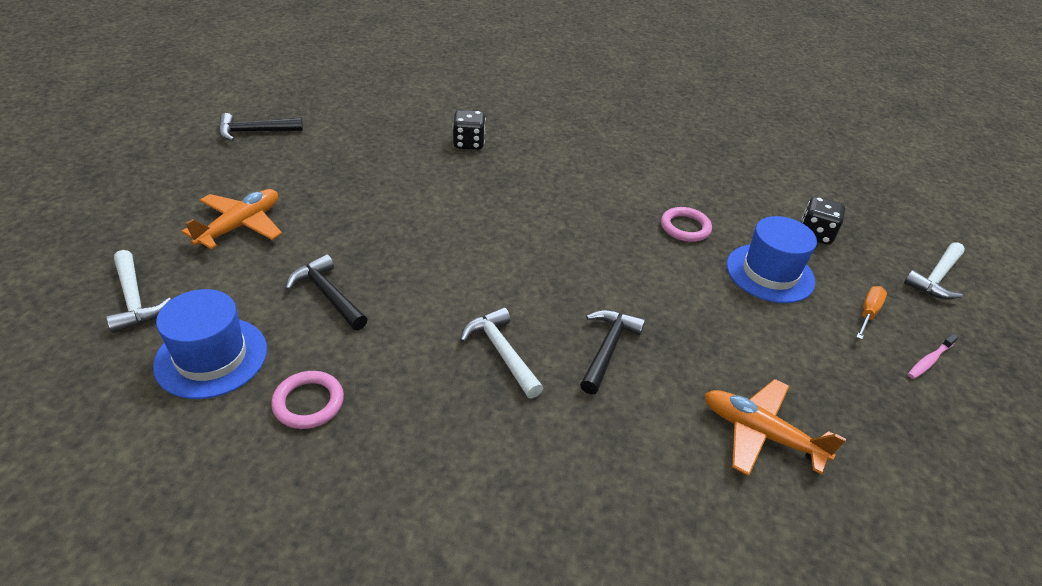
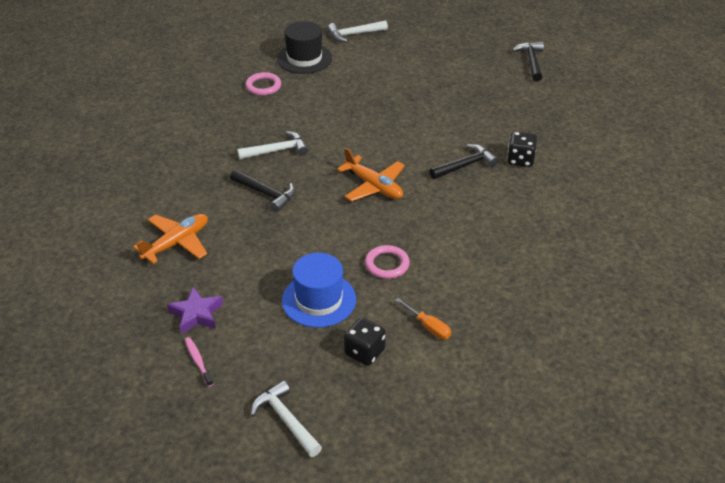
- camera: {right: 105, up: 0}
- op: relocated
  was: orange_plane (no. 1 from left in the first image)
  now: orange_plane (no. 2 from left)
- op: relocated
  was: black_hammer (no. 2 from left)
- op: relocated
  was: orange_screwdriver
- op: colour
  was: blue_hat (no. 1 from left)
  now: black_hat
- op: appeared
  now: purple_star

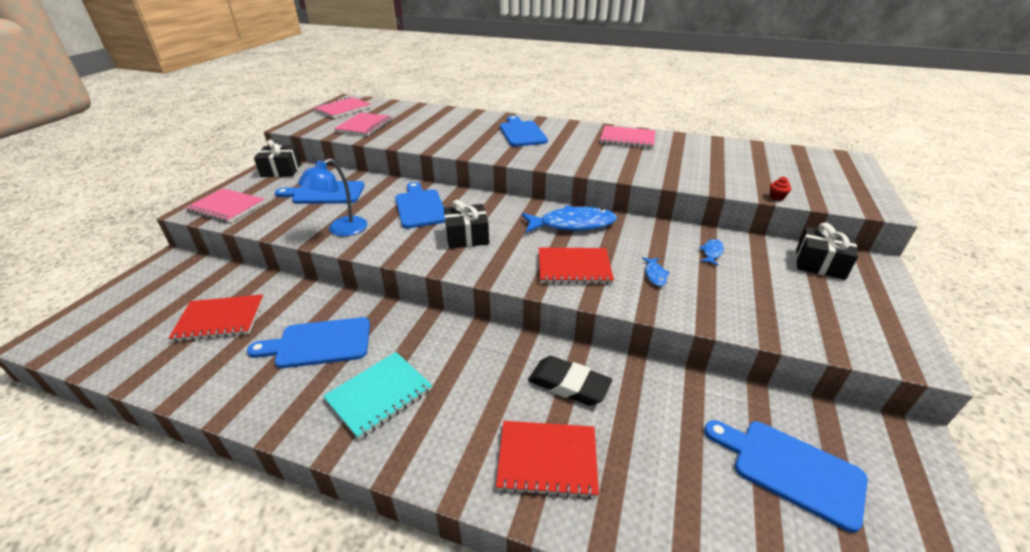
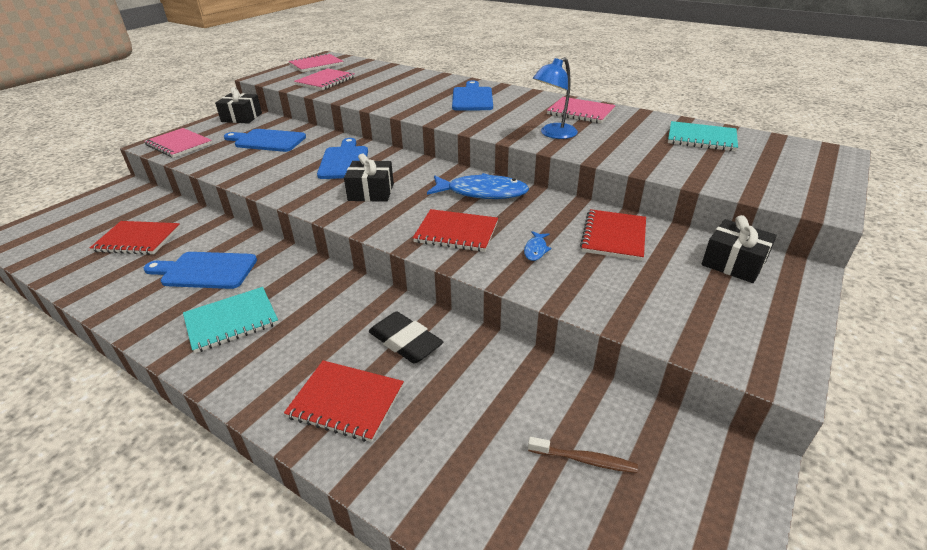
- camera: {right: 15, up: 0}
- op: relocated
  was: blue_lamp
- op: missing
  was: red_cupcake
- op: exchanged
  was: blue_fish (no. 3 from left)
  now: red_notebook (no. 4 from left)
- op: exchanged
  was: blue_cutting_board (no. 5 from left)
  now: brown_toothbrush
- op: appeared
  now: turquoise_notebook (no. 2 from left)

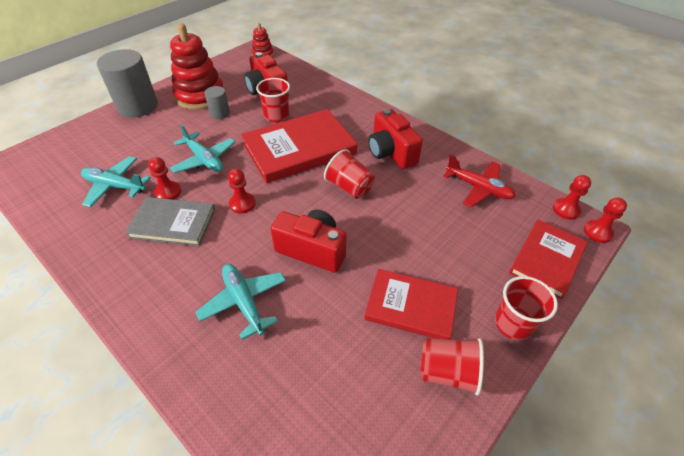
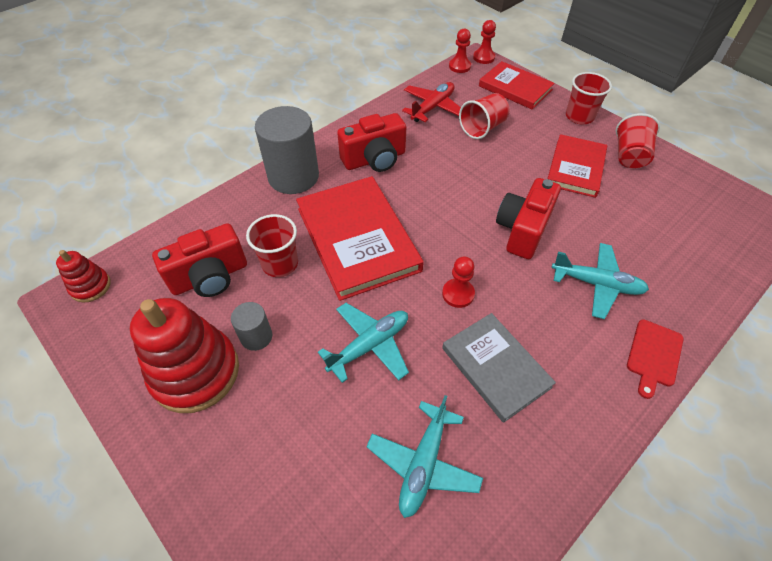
- camera: {right: -85, up: 5}
- op: relocated
  was: grey_cylinder (no. 1 from left in the first image)
  now: grey_cylinder (no. 2 from left)
- op: relocated
  was: red_cup (no. 2 from left)
- op: missing
  was: red_pawn (no. 1 from left)
- op: spun
  was: grey_book
  clockwise: -45
- op: spun
  was: turquoise_plane (no. 3 from left)
  clockwise: -135
- op: appeared
  now: red_cutting_board

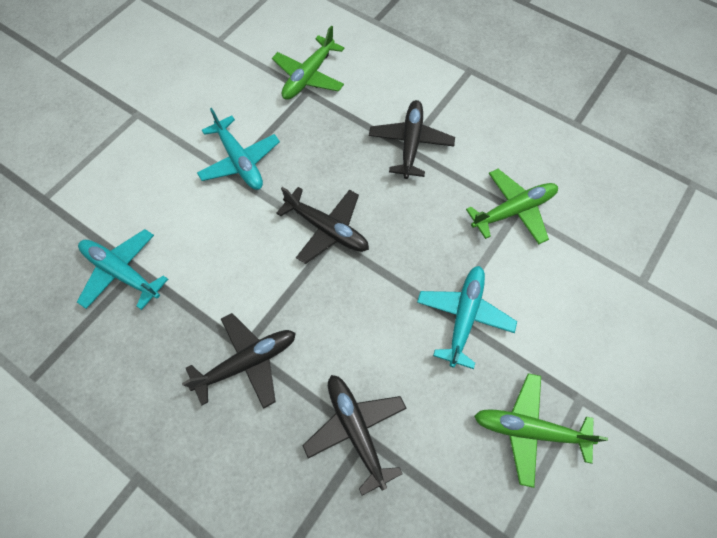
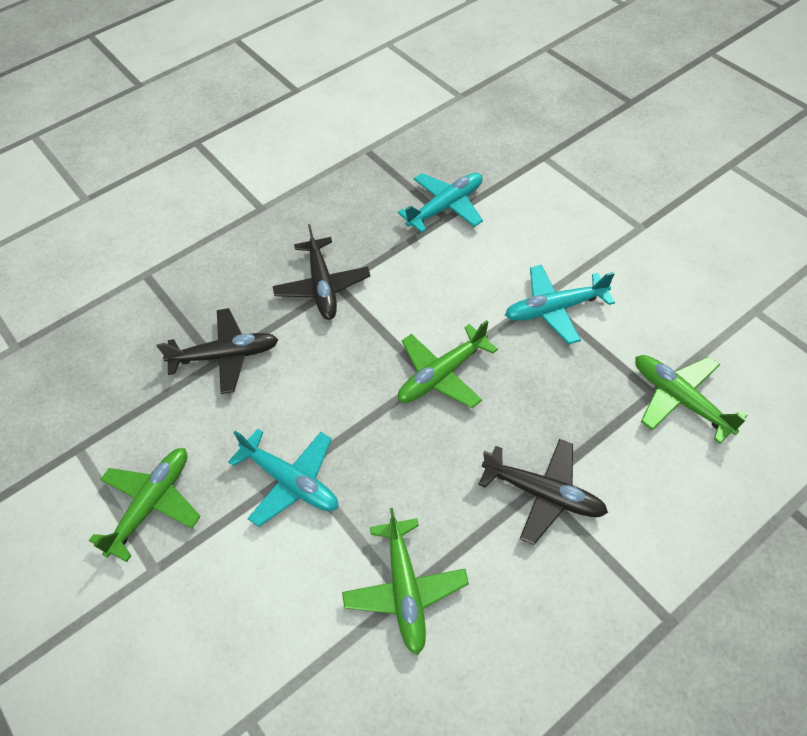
- camera: {right: 110, up: -10}
- op: colour
  was: black_plane (no. 2 from left)
  now: green_plane (no. 3 from left)

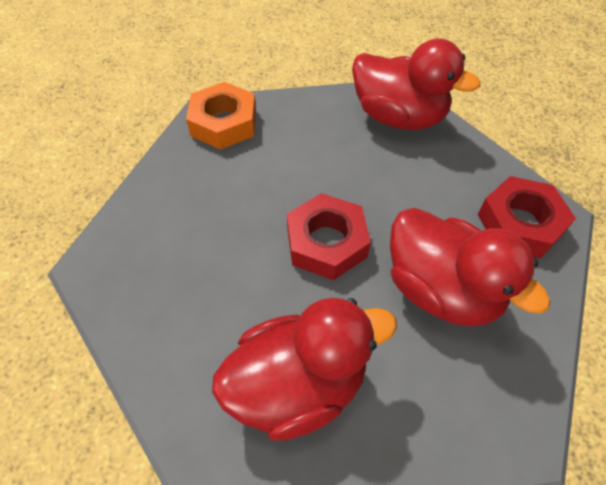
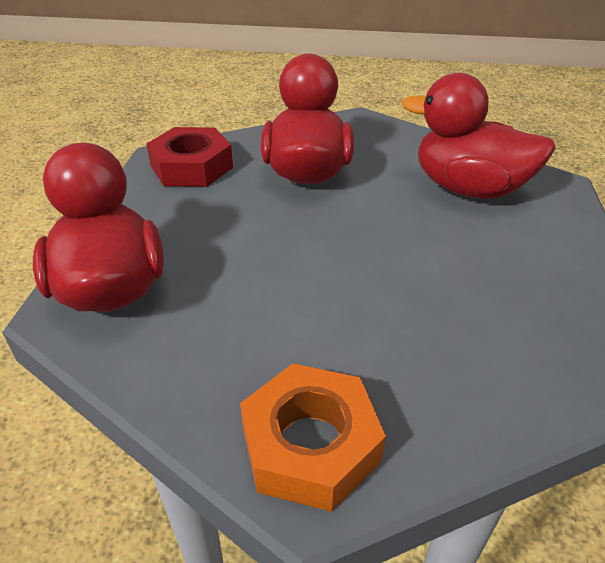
- camera: {right: -135, up: -15}
- op: missing
  was: red_nut (no. 1 from left)

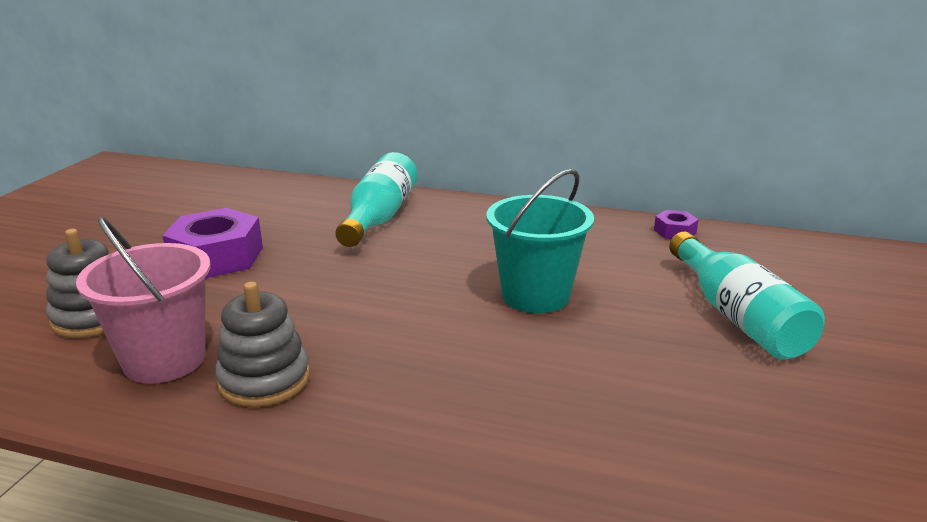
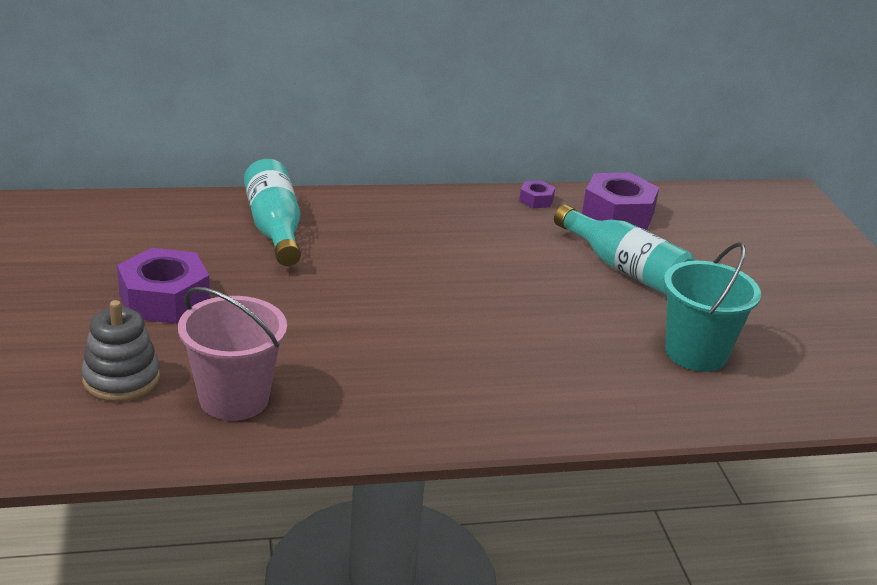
- camera: {right: -30, up: 5}
- op: relocated
  was: turquoise_bucket
- op: missing
  was: grey_stacking_toy (no. 2 from left)
- op: appeared
  now: purple_nut (no. 3 from left)

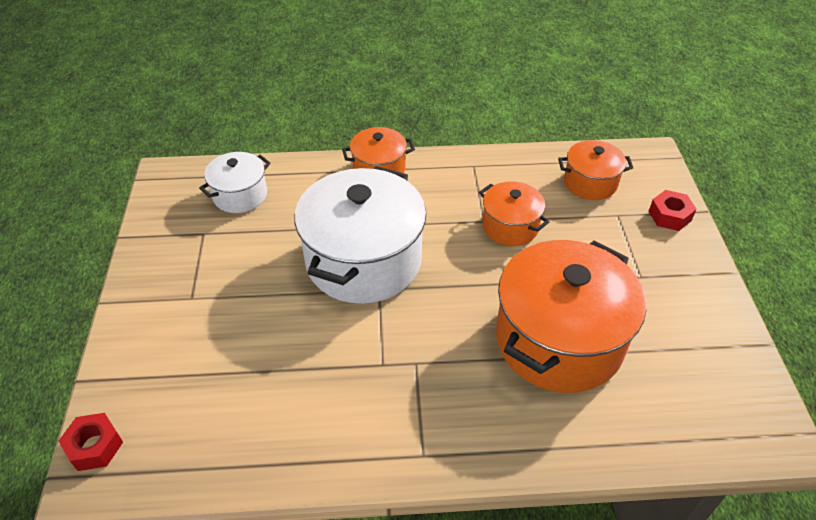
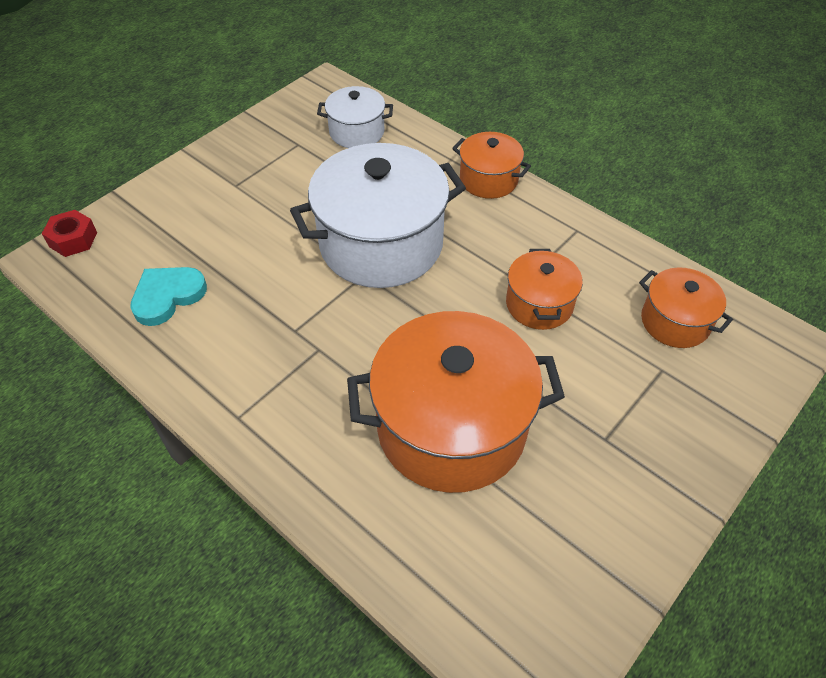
- camera: {right: 45, up: 5}
- op: missing
  was: red_nut (no. 2 from left)
- op: appeared
  now: turquoise_heart

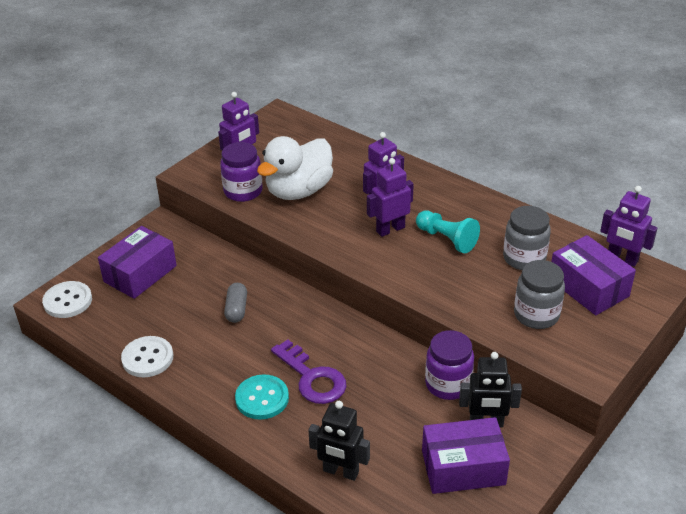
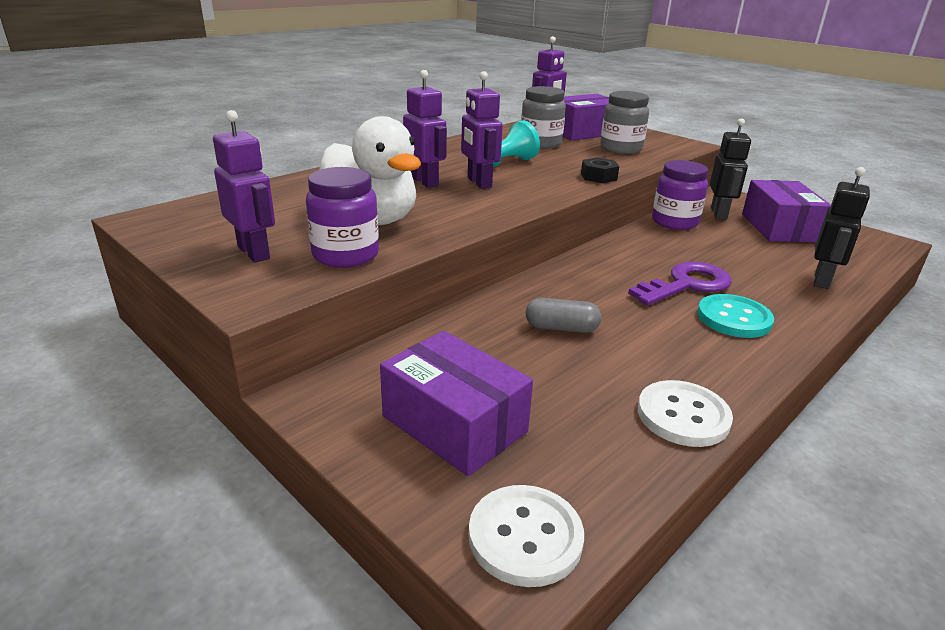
- camera: {right: -85, up: -10}
- op: appeared
  now: black_nut

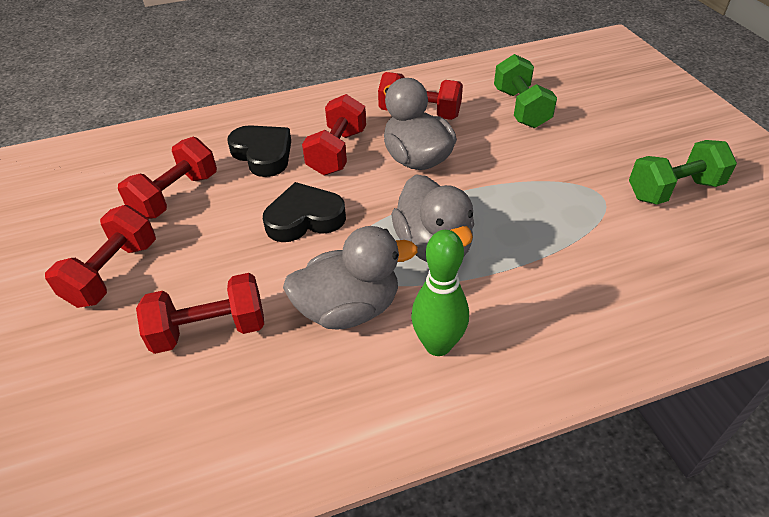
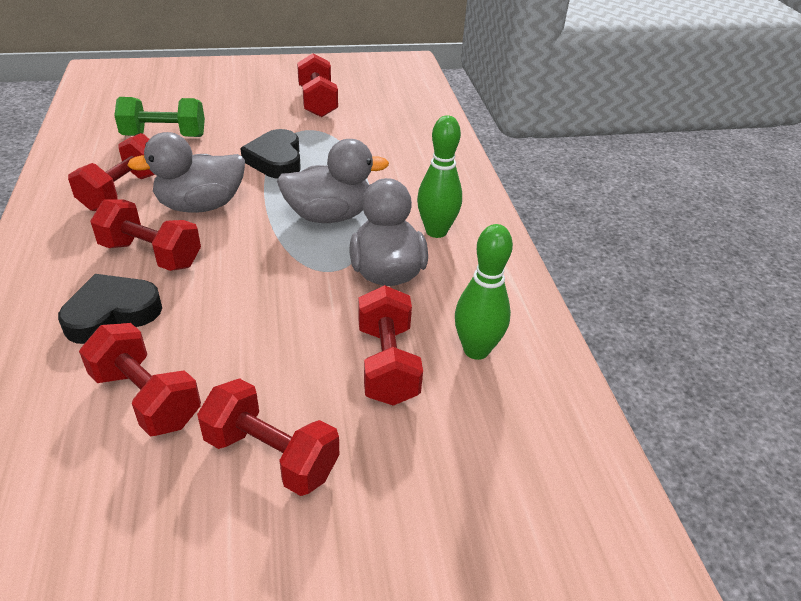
- camera: {right: -85, up: -5}
- op: colour
  was: green_dumbbell (no. 2 from left)
  now: red_dumbbell (no. 5 from left)
- op: relocated
  was: black_heart (no. 2 from left)
- op: appeared
  now: green_bowling_pin (no. 2 from left)

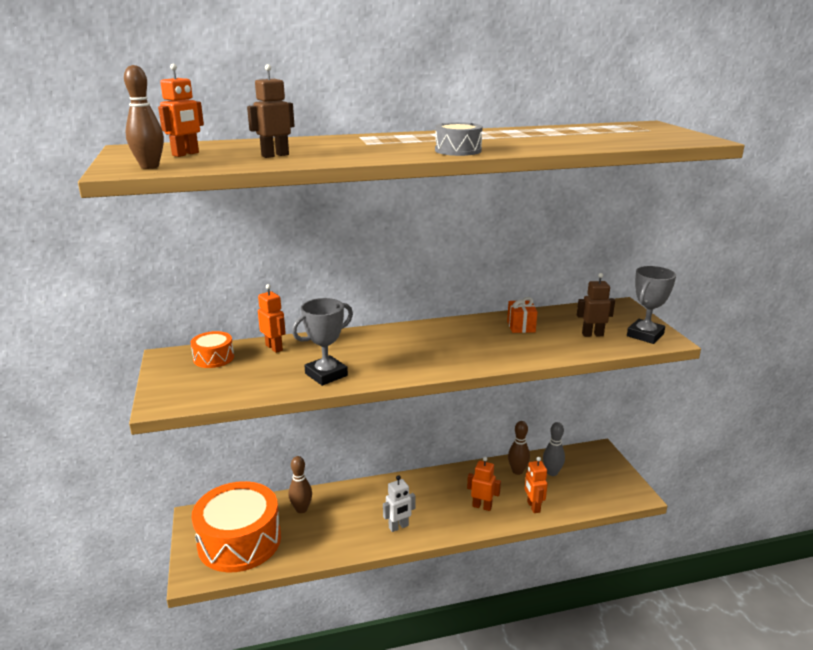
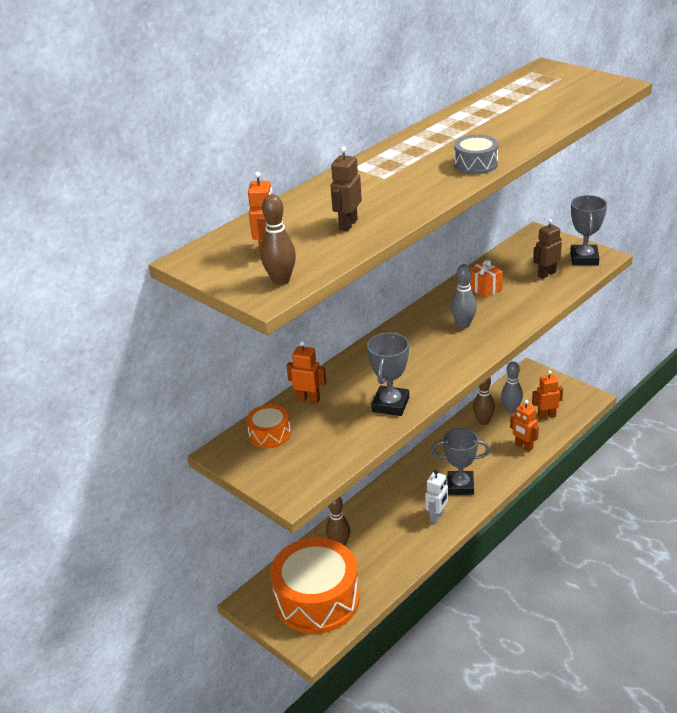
- camera: {right: -30, up: 10}
- op: relocated
  was: orange_robot (no. 3 from left in the first image)
  now: orange_robot (no. 4 from left)
- op: appeared
  now: grey_bowling_pin (no. 1 from left)
- op: appeared
  now: grey_trophy (no. 2 from left)

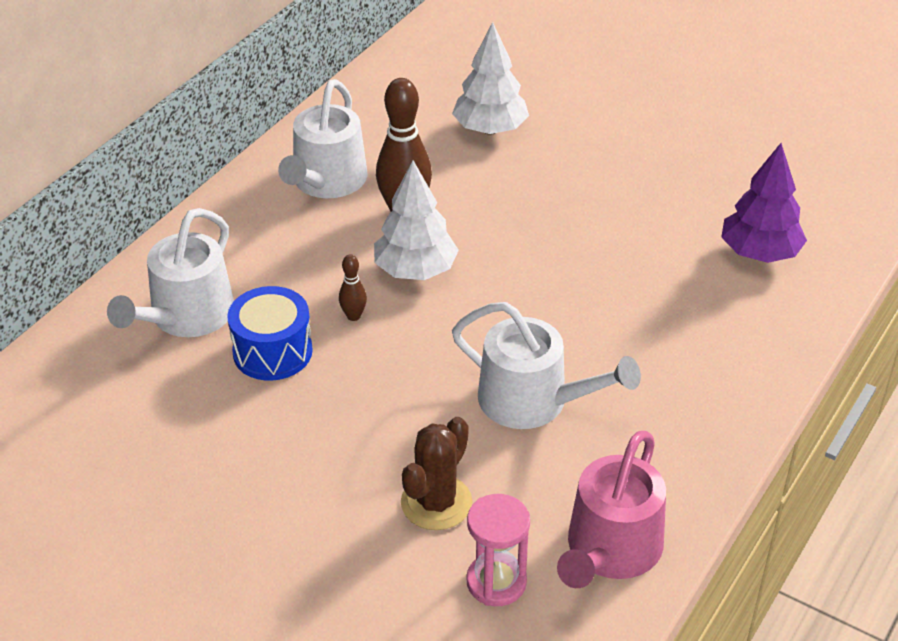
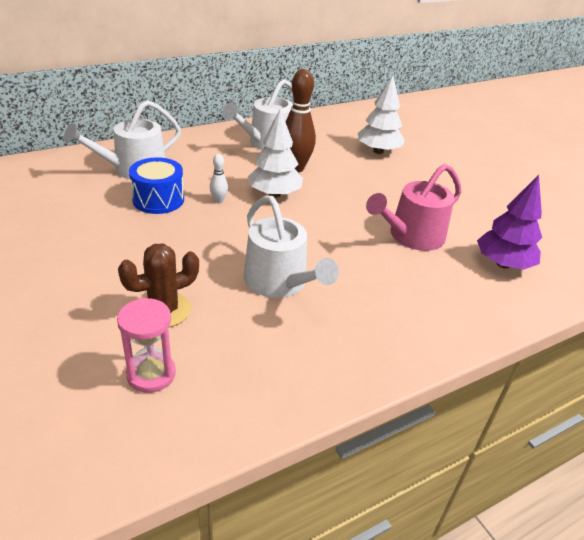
- camera: {right: 25, up: -5}
- op: colour
  was: brown_bowling_pin (no. 1 from left)
  now: white_bowling_pin
- op: relocated
  was: pink_watering_can

